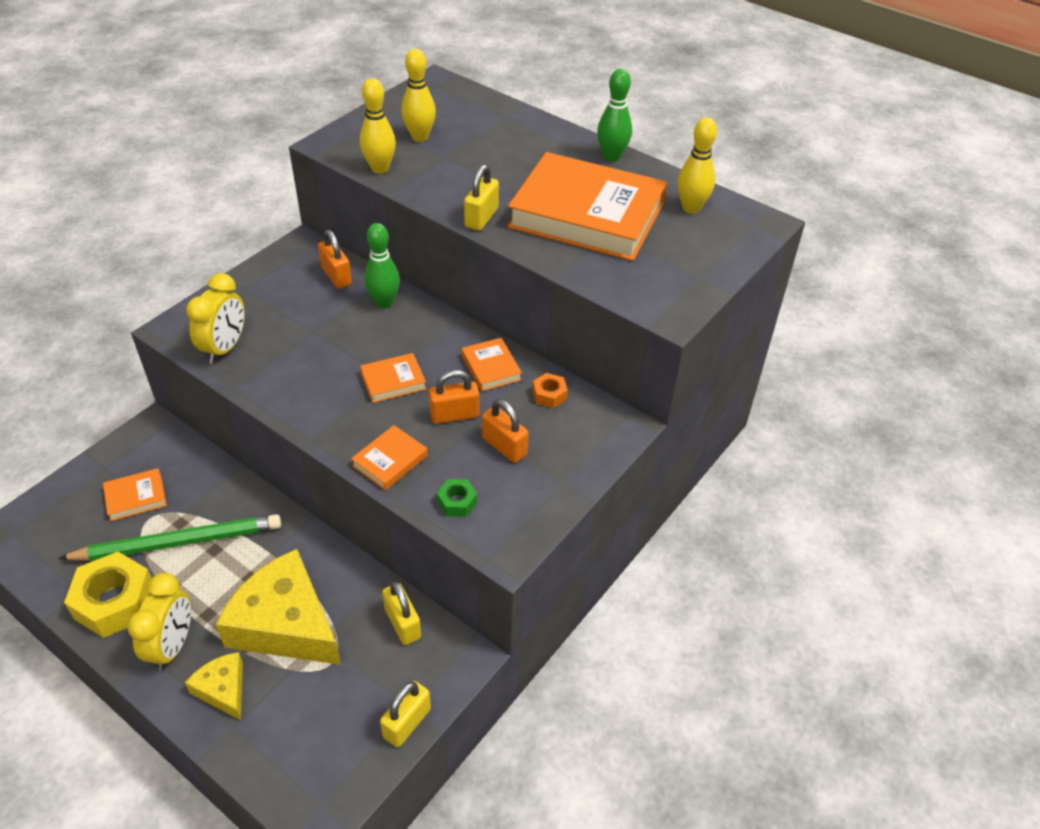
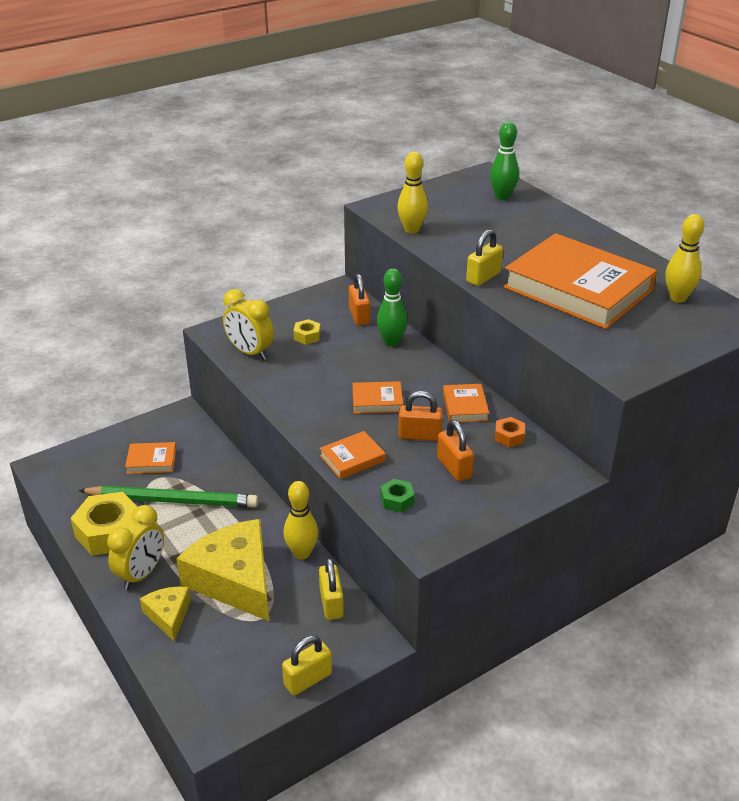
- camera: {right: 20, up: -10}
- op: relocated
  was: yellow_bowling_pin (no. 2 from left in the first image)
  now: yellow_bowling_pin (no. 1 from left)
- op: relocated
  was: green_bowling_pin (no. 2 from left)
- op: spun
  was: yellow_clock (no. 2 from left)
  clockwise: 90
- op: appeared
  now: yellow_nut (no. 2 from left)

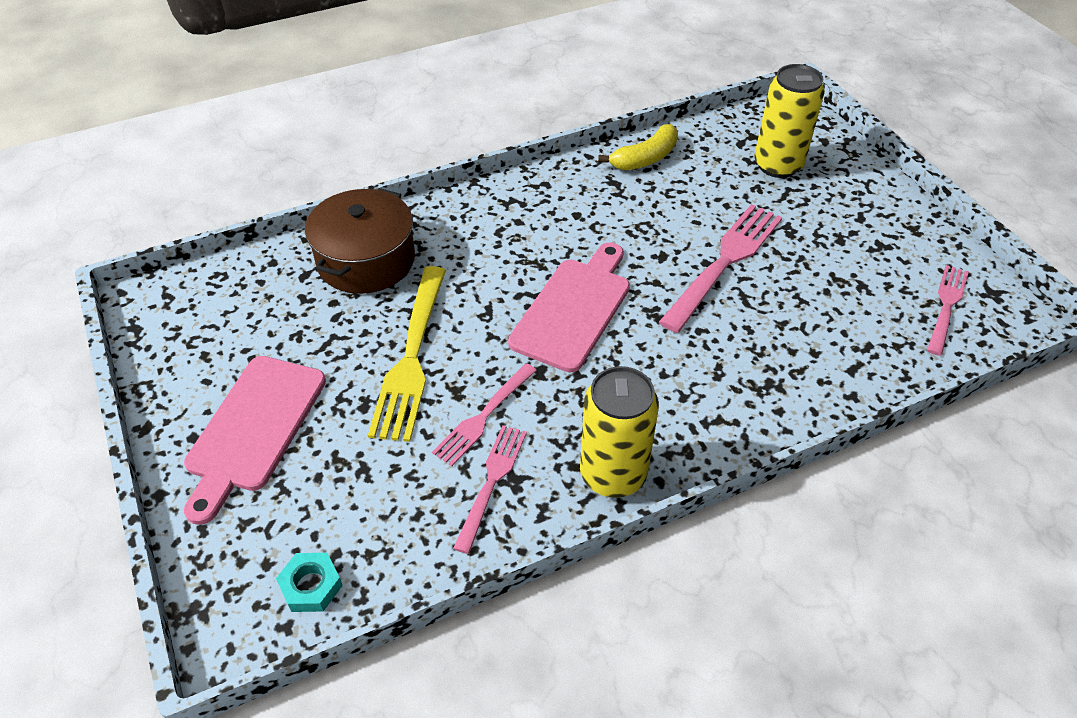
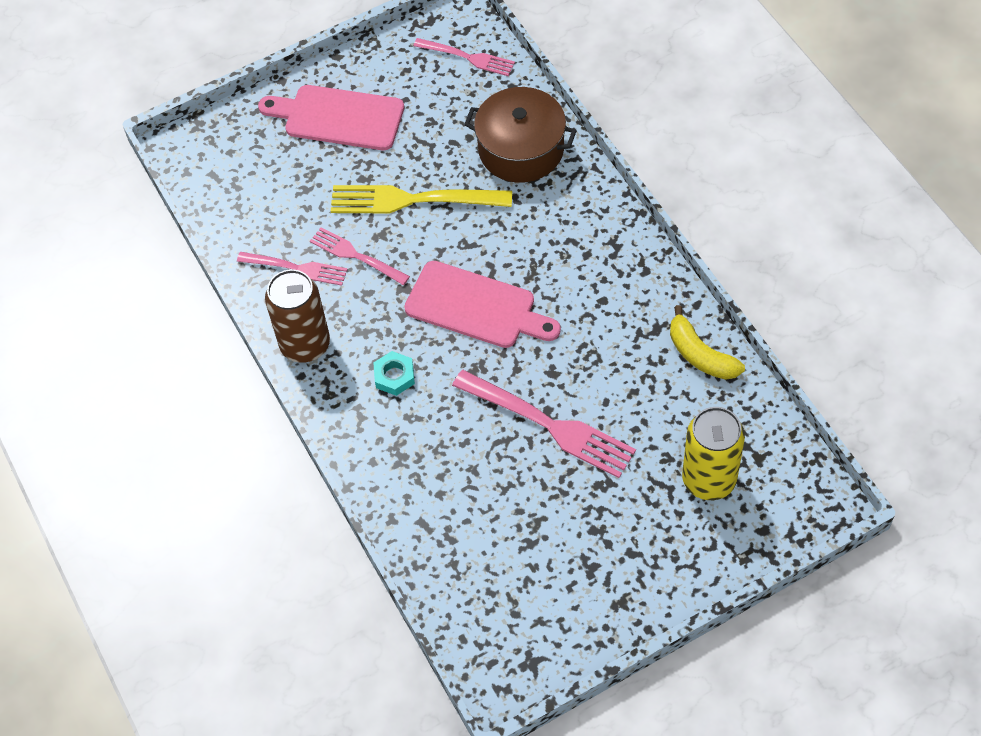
- camera: {right: 90, up: 10}
- op: relocated
  was: pink_fork (no. 4 from left in the first image)
  now: pink_fork (no. 3 from left)
- op: colour
  was: yellow_can (no. 1 from left)
  now: brown_can
- op: relocated
  was: turquoise_nut

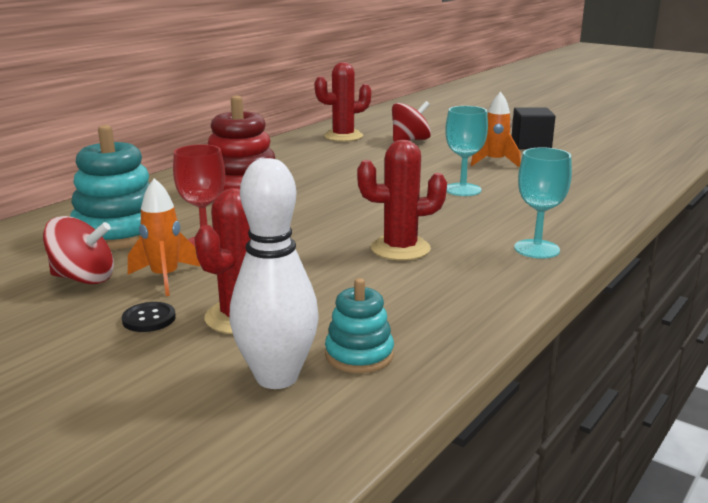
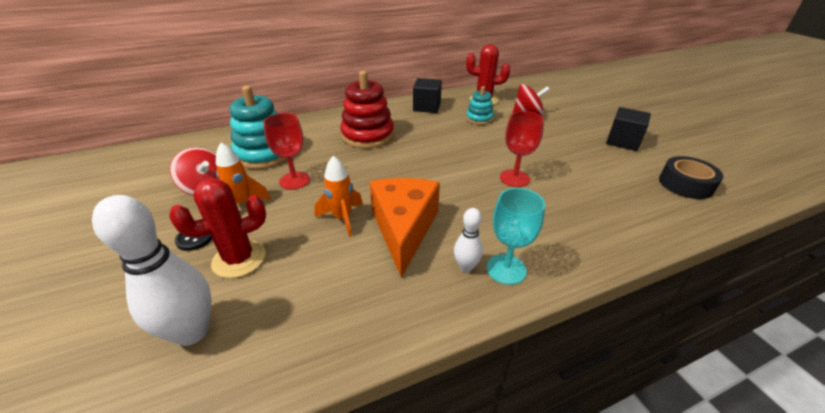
- camera: {right: 30, up: 15}
- op: relocated
  was: orange_rocket (no. 2 from left)
- op: colour
  was: turquoise_goblet (no. 1 from left)
  now: red_goblet (no. 2 from left)
- op: exchanged
  was: red_cactus (no. 3 from left)
  now: orange_cheese
- op: relocated
  was: turquoise_stacking_toy (no. 2 from left)
- op: appeared
  now: black_cube (no. 1 from left)
- op: appeared
  now: black_tape
- op: appeared
  now: white_bowling_pin (no. 2 from left)

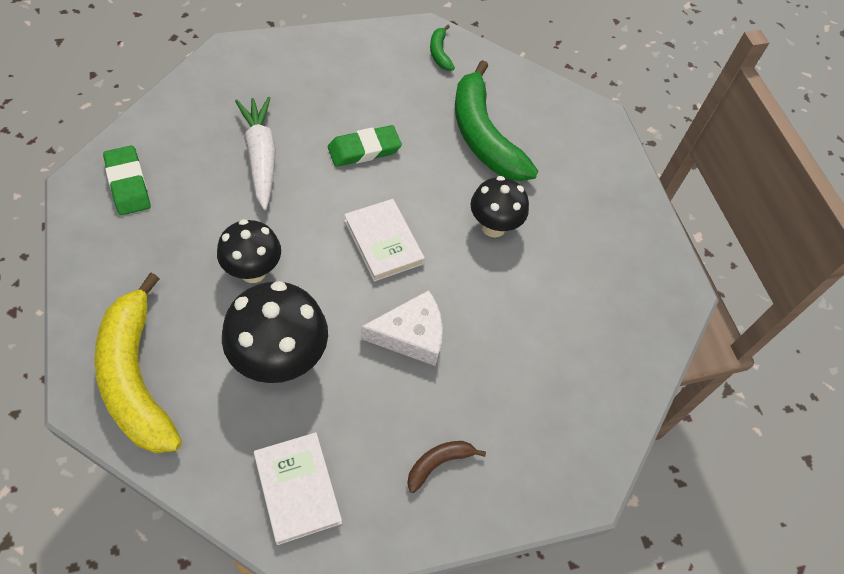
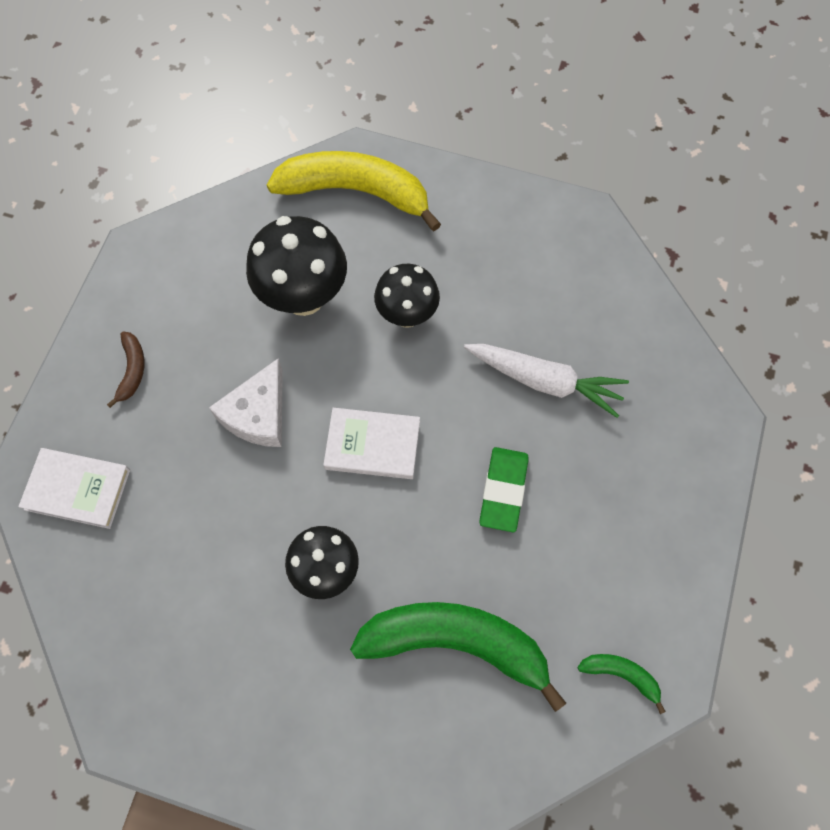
- camera: {right: 130, up: 10}
- op: missing
  was: green_eraser (no. 1 from left)
- op: relocated
  was: white_book (no. 1 from left)

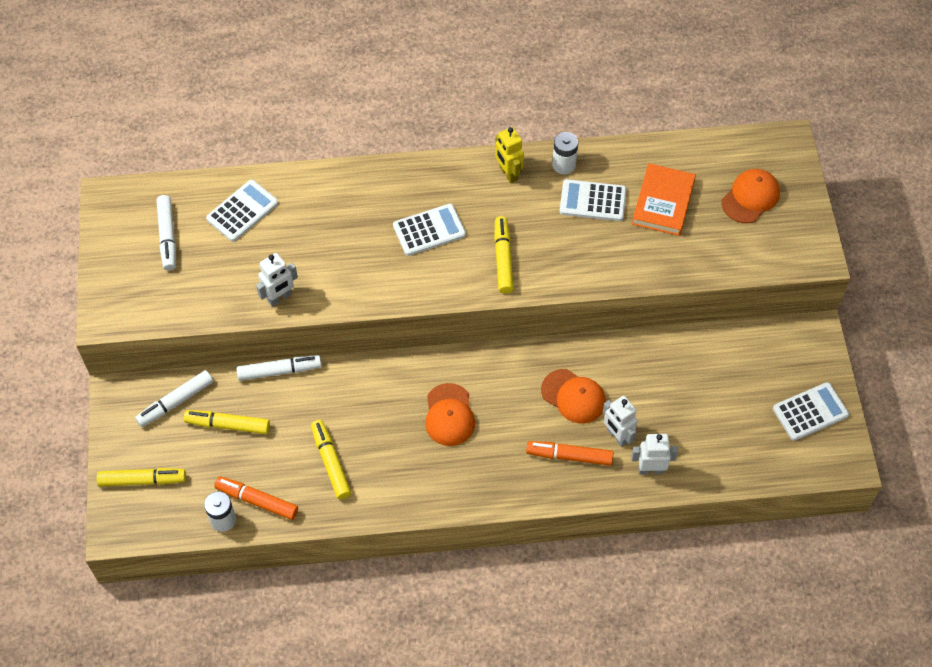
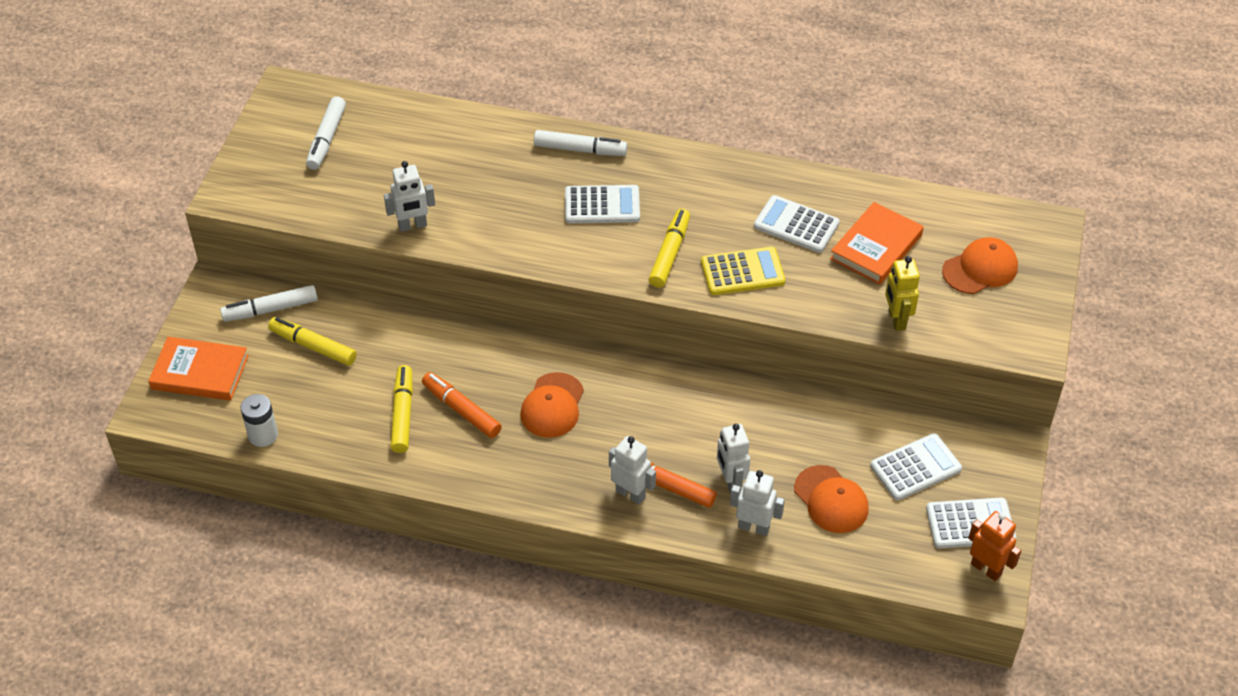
- camera: {right: 20, up: -10}
- op: relocated
  was: yellow_robot
- op: missing
  was: white_battery (no. 2 from left)
- op: relocated
  was: white_calculator (no. 1 from left in the first image)
  now: white_calculator (no. 3 from left)
- op: relocated
  was: white_marker (no. 3 from left)
- op: relocated
  was: orange_cap (no. 2 from left)
- op: exchanged
  was: yellow_marker (no. 1 from left)
  now: orange_book (no. 1 from left)
- op: relocated
  was: orange_marker (no. 1 from left)
- op: appeared
  now: yellow_calculator
- op: appeared
  now: white_robot (no. 2 from left)
- op: appeared
  now: orange_robot

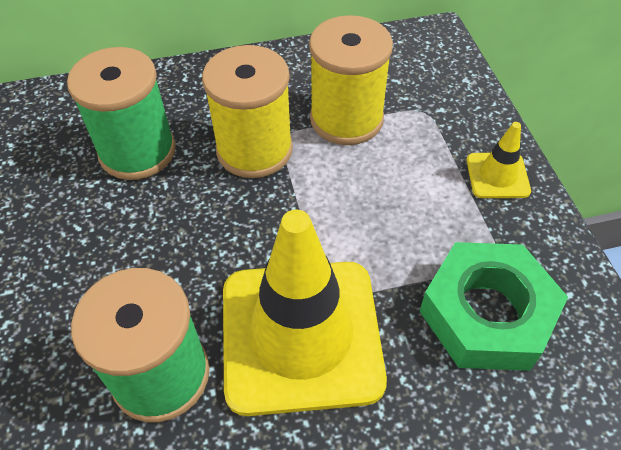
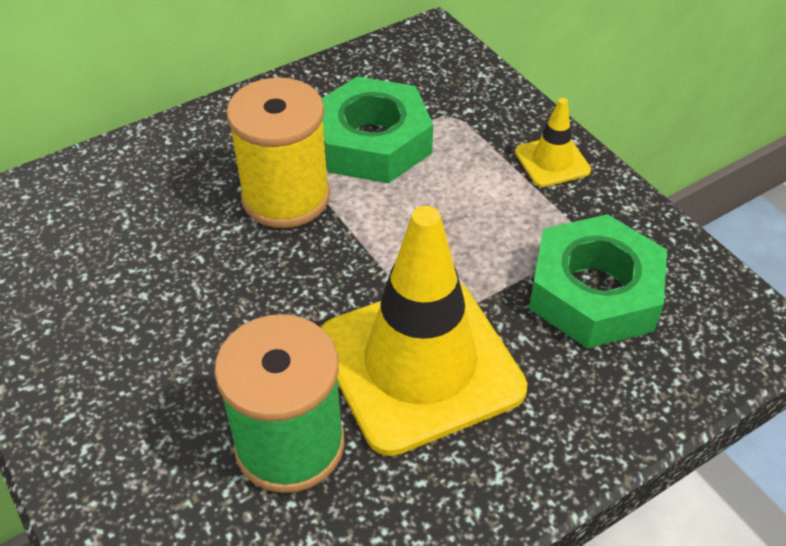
- camera: {right: -20, up: -5}
- op: exchanged
  was: yellow_spool (no. 2 from left)
  now: green_nut (no. 1 from left)
- op: missing
  was: green_spool (no. 1 from left)

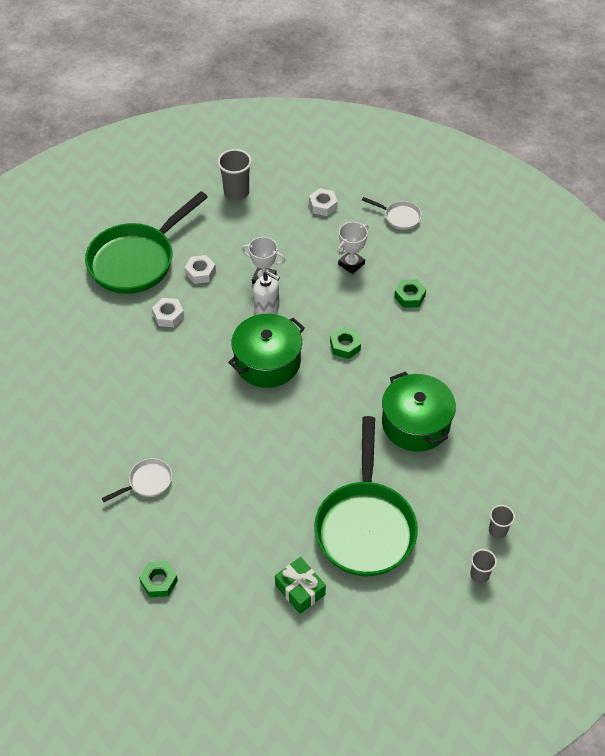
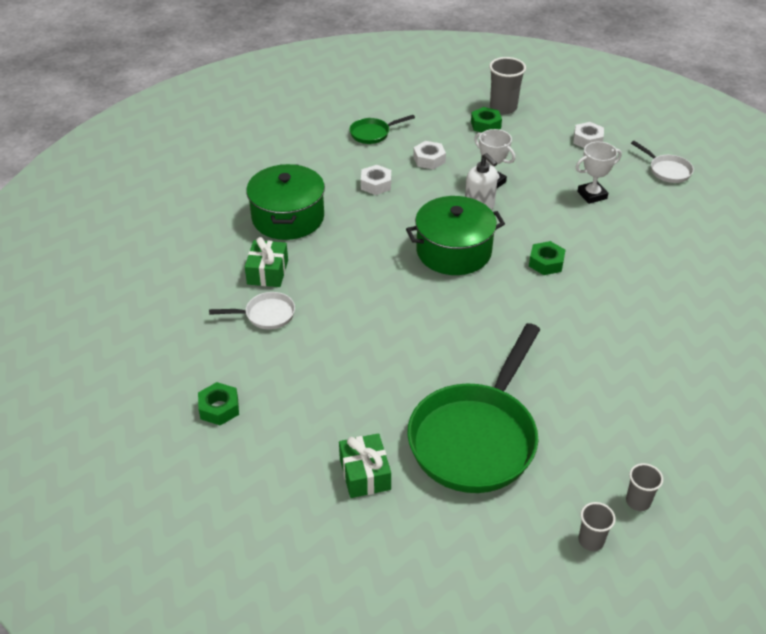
- camera: {right: 25, up: -10}
- op: size
  was: green_pan (no. 1 from left)
  ratio: 0.44
- op: relocated
  was: green_nut (no. 3 from left in the first image)
  now: green_nut (no. 2 from left)
- op: relocated
  was: green_pot (no. 2 from left in the first image)
  now: green_pot (no. 1 from left)
- op: appeared
  now: green_gift (no. 1 from left)

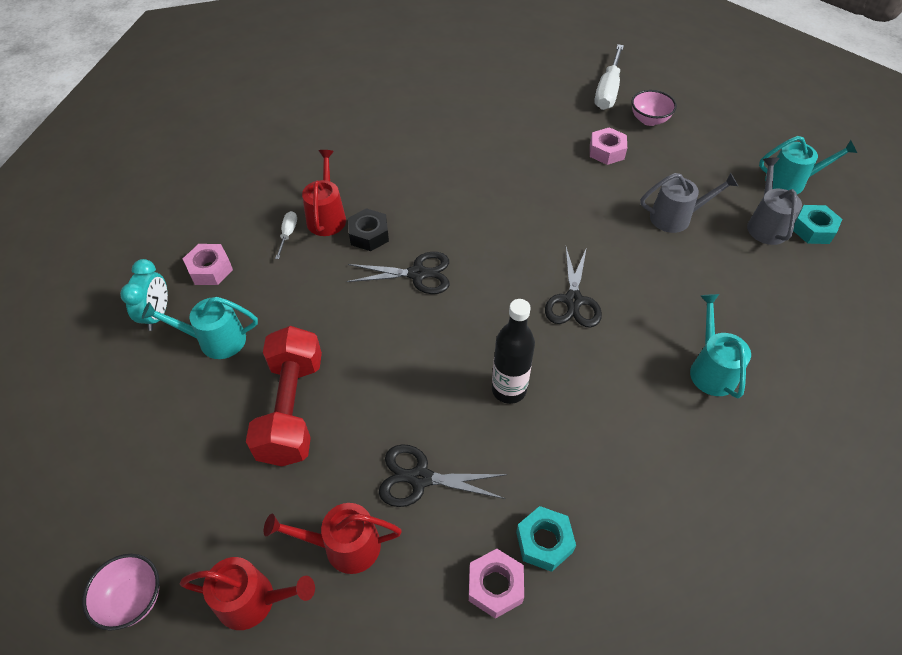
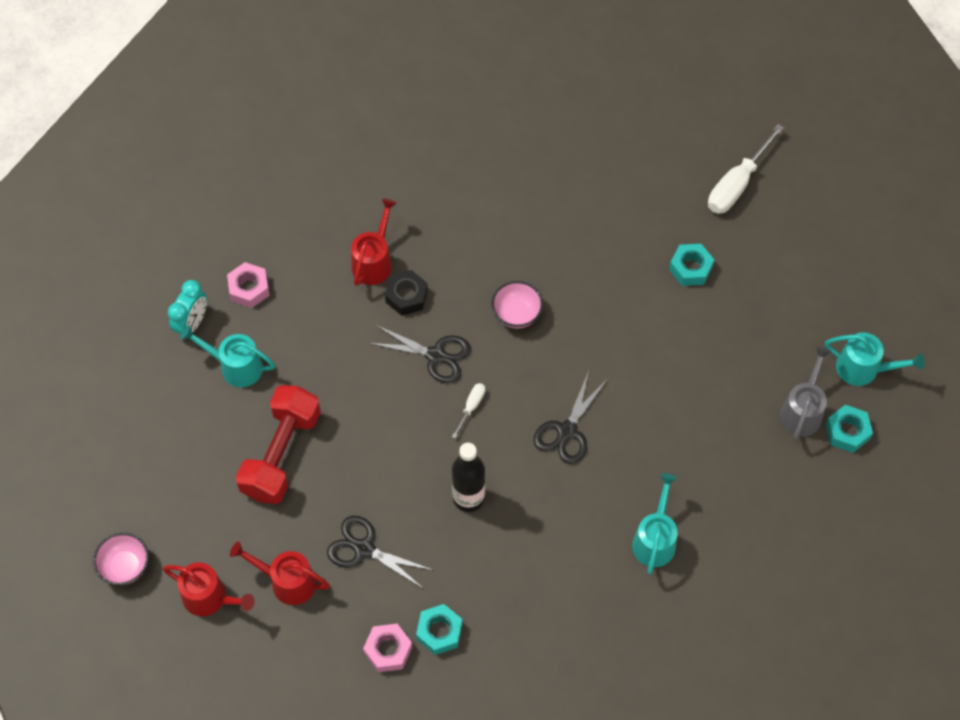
- camera: {right: 20, up: 10}
- op: relocated
  was: pink_bowl (no. 2 from left)
- op: colour
  was: pink_nut (no. 3 from left)
  now: turquoise_nut (no. 2 from left)
- op: missing
  was: grey_watering_can (no. 1 from left)
- op: relocated
  was: white_screwdriver (no. 1 from left)

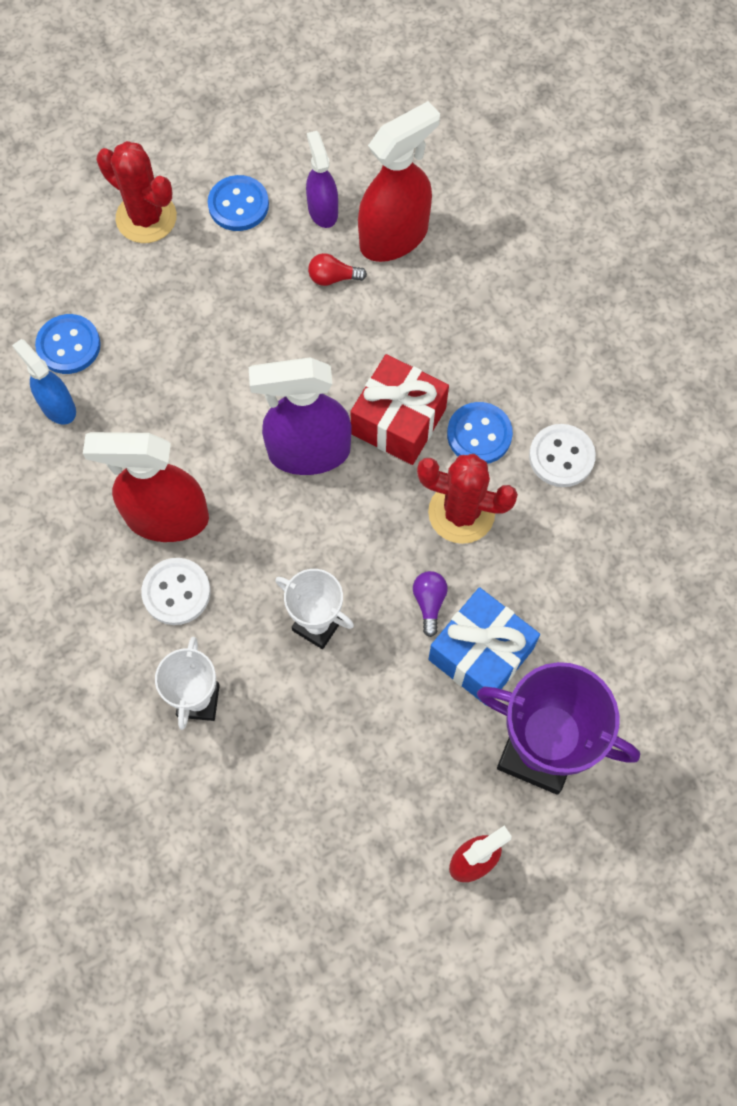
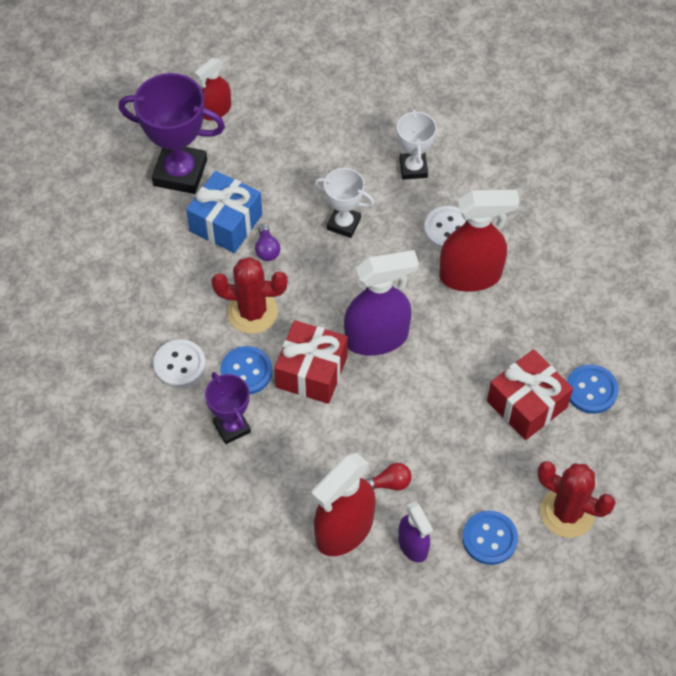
- camera: {right: 170, up: -10}
- op: missing
  was: blue_spray_bottle
- op: appeared
  now: red_gift (no. 2 from left)
- op: appeared
  now: purple_trophy (no. 2 from left)

